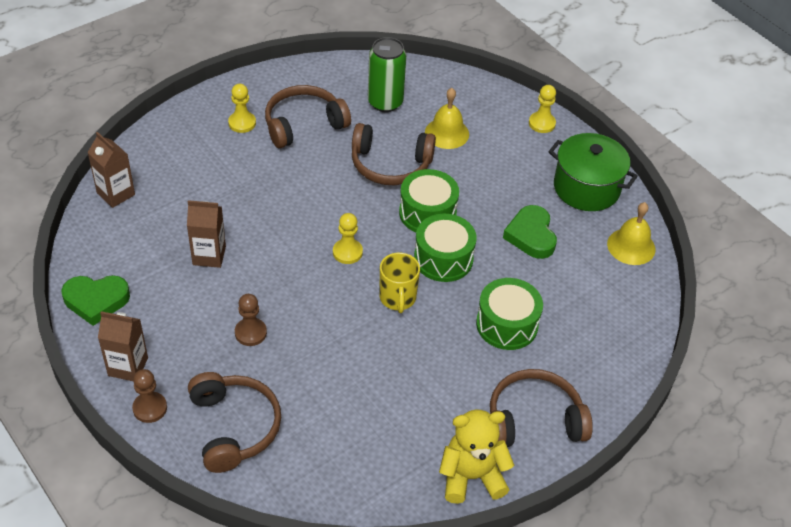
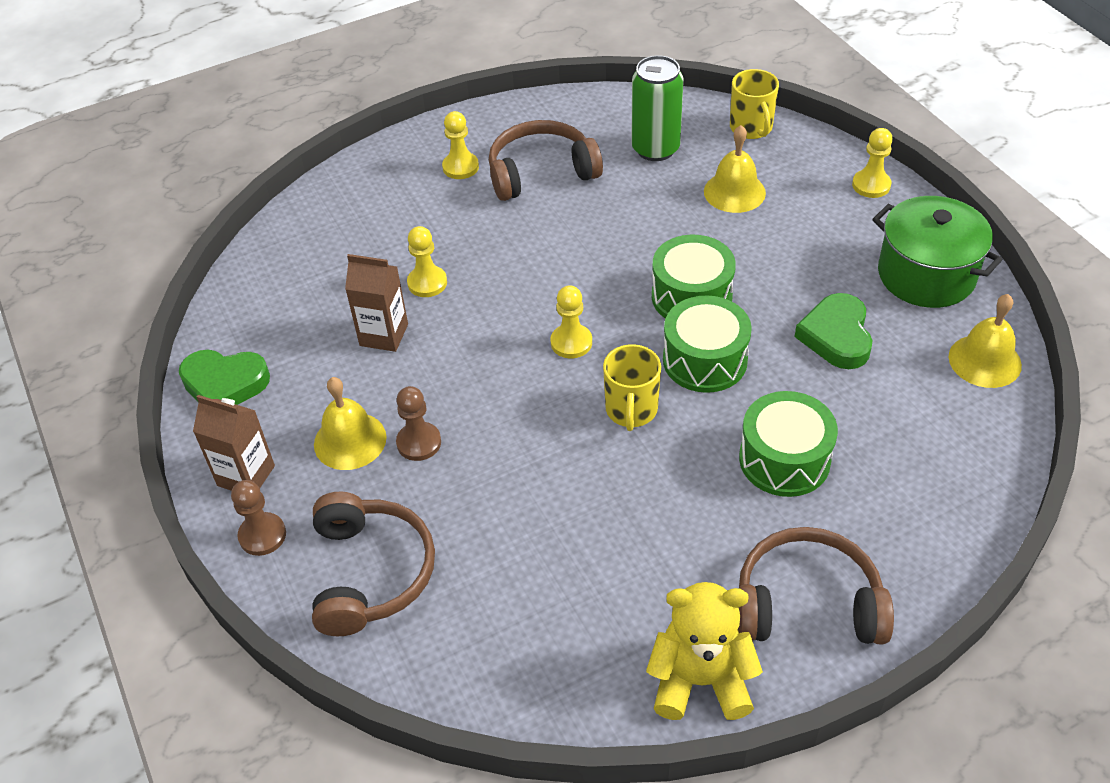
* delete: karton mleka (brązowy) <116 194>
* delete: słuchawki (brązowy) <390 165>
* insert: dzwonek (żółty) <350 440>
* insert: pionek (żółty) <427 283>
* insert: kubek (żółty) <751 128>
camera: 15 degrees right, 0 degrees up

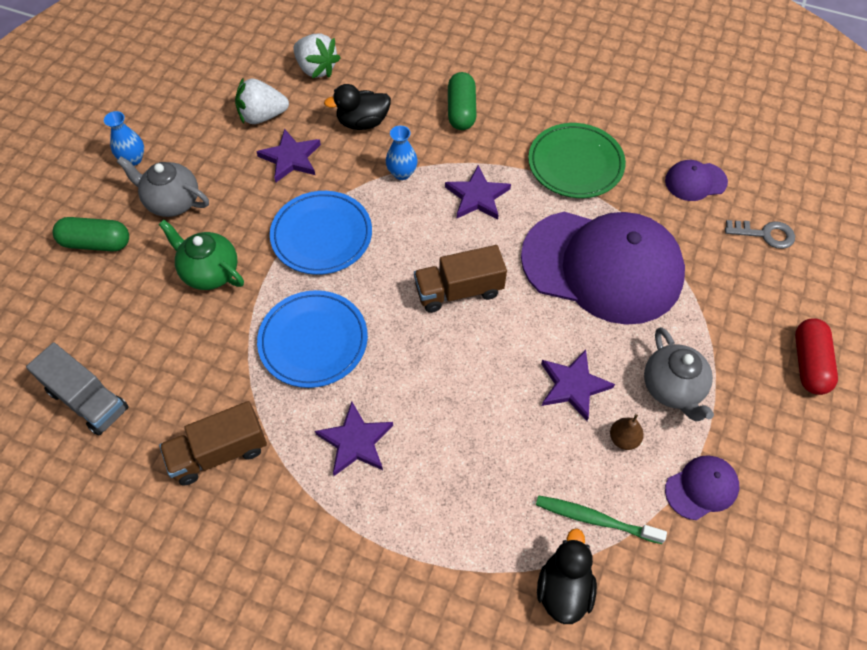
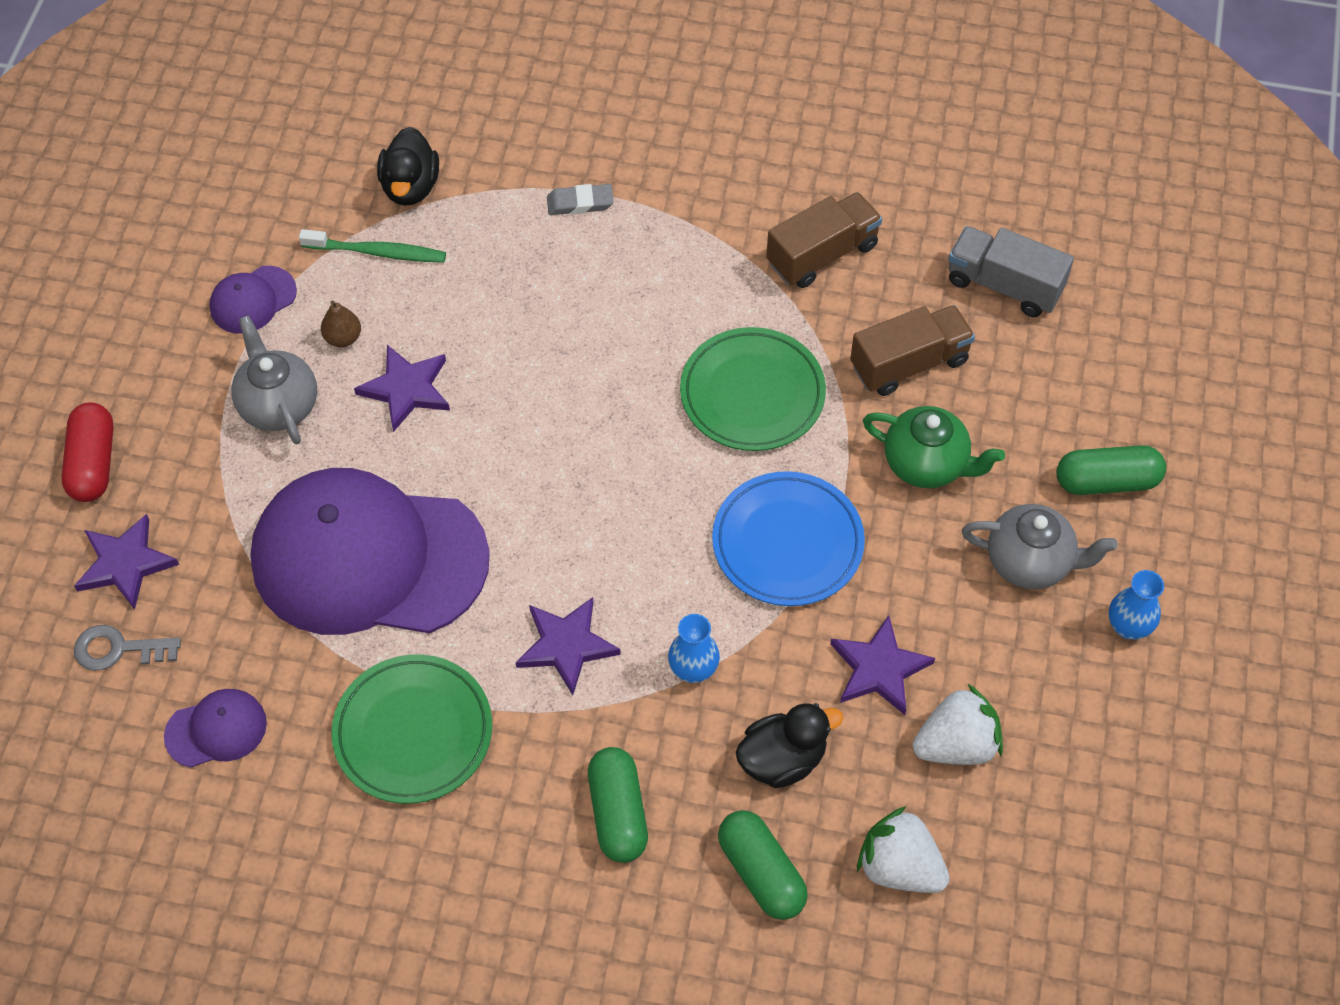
* insert: gumka do mazania (szary) <580 203>
* insert: kapsułka (zielony) <761 872>
* move: gwiazda (fioletowy) <355 441> to <125 564>
* move: ciężarówka (brązowy) <459 291> to <909 363>
* recolor: talerz (niebieski) <313 341> to talerz (zielony) <752 394>
camera: 170 degrees right, 0 degrees up

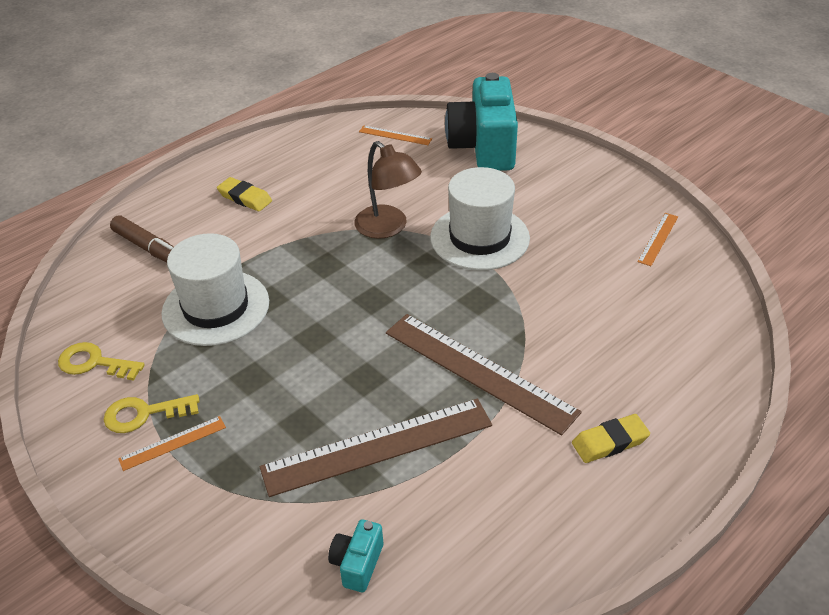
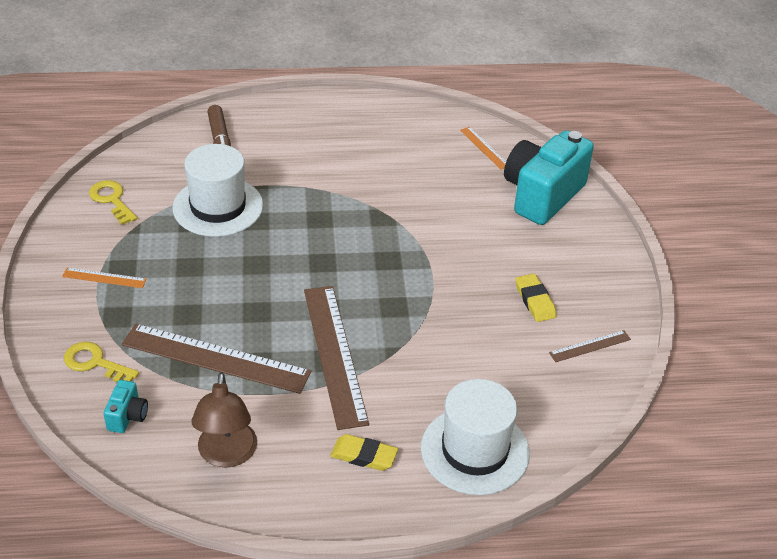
* move: klucz (żółty) <144 414> to <95 363>
* move: gumka do mazania (żółty) <245 198> to <535 301>
* move: lampka (brązowy) <388 228> to <227 455>
* move: kapelusz (biały) <479 238> to <474 450>
* recolor: linijka (pomarańczowy) <658 239> to linijka (brązowy) <590 346>
* rotate: aparat fotograficzny (turkusowy) <357 564> = <127 416> 135 degrees clockwise
camera: 35 degrees right, 0 degrees up

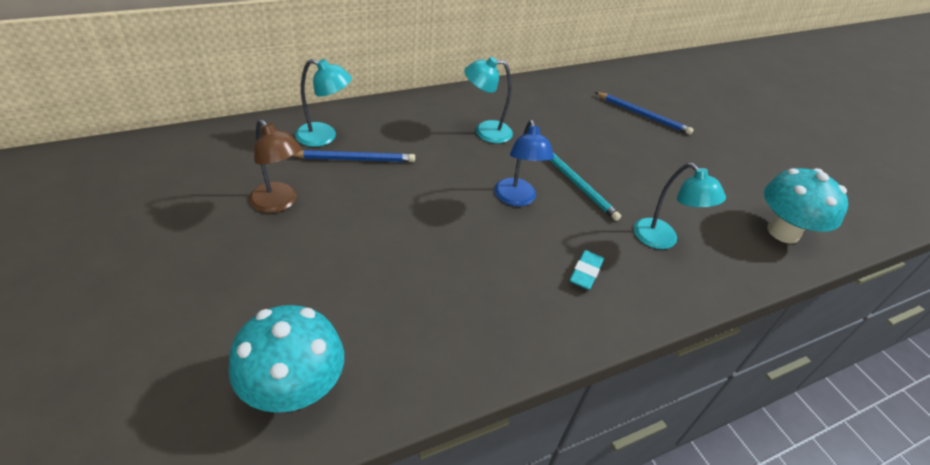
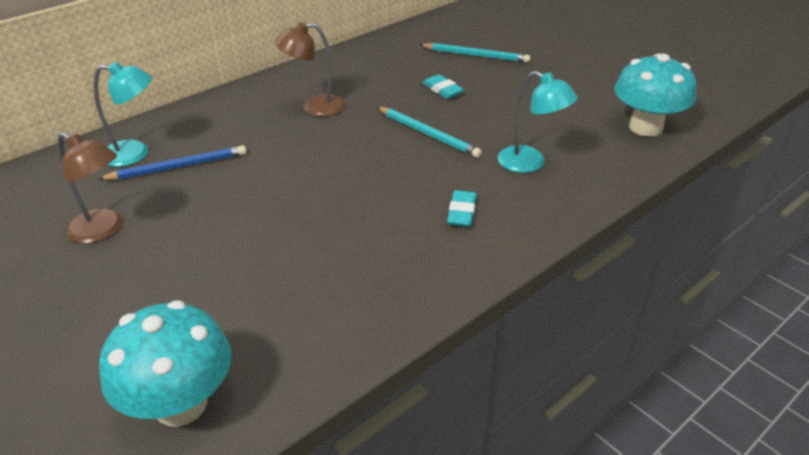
* delete: lampka (niebieski) <516 199>
* insert: gumka do mazania (turkusowy) <442 90>
* recolor: lampka (turkusowy) <485 131> to lampka (brązowy) <314 107>
* recolor: ołówek (niebieski) <643 115> to ołówek (turkusowy) <476 55>
camera: 10 degrees left, 5 degrees down

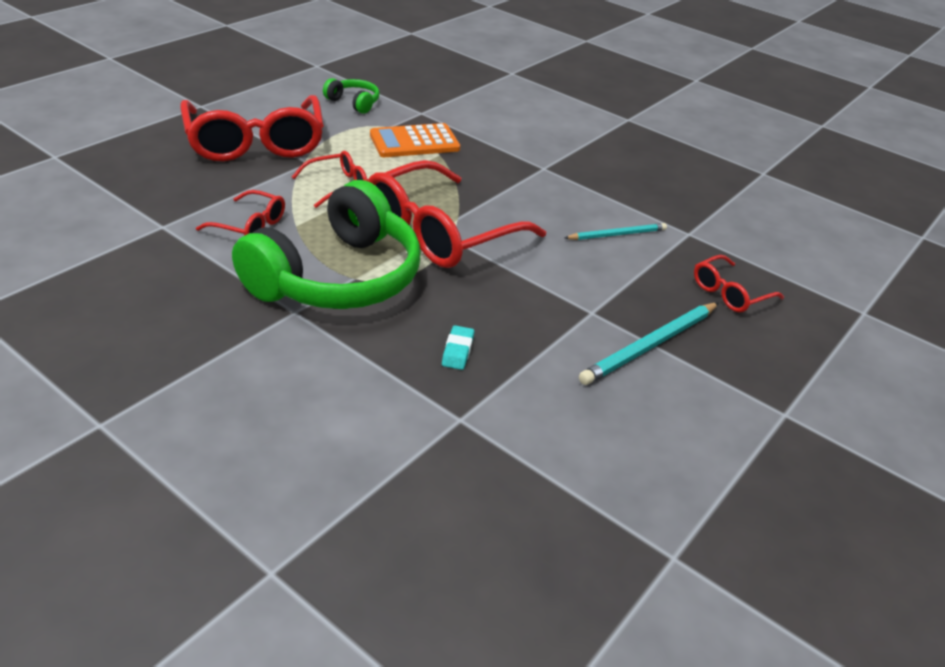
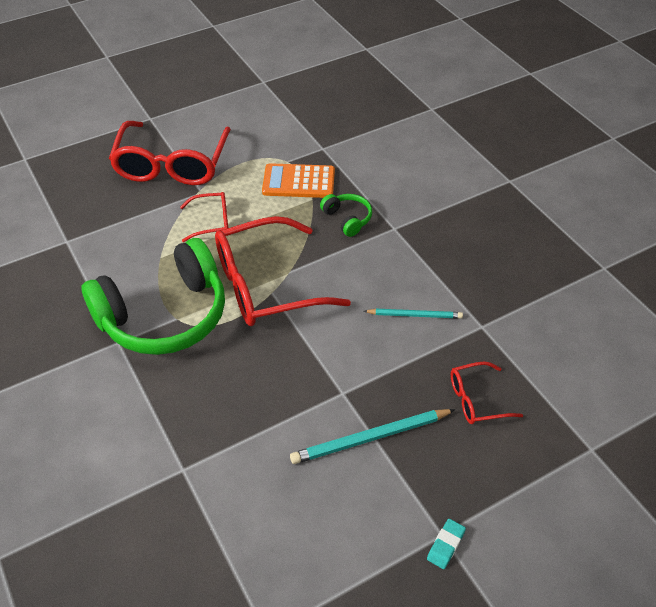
* delete: okulary (czerwony) <250 226>
* move: słuchawki (zielony) <354 102> to <347 219>
* move: gumka do mazania (turkusowy) <457 351> to <445 545>
camera: 25 degrees right, 10 degrees up

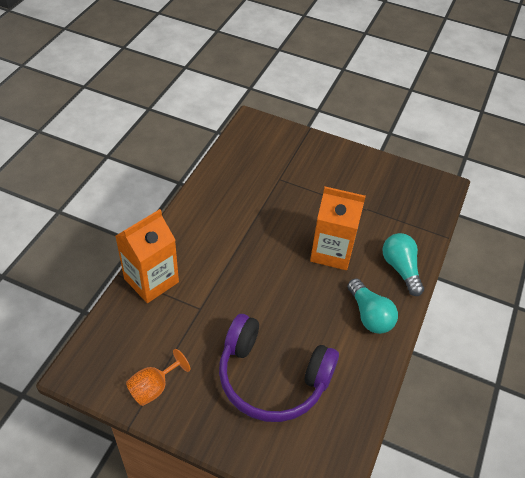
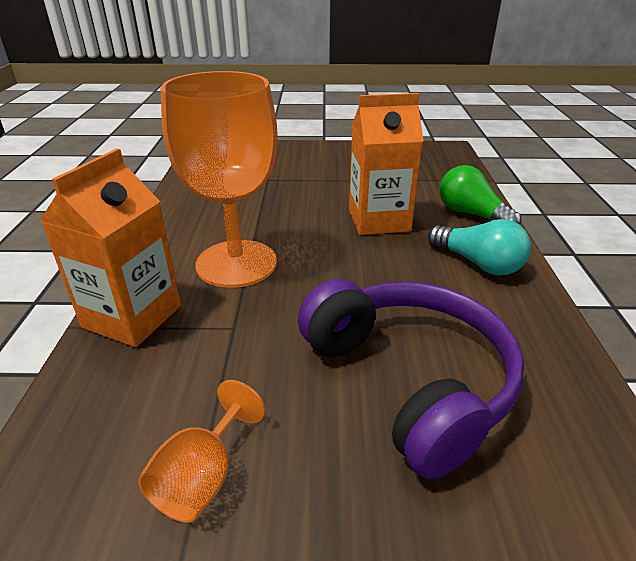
* insert: kielich (pomarańczowy) <236 263>
* recolor: żarówka (turkusowy) <400 269> to żarówka (zielony) <471 214>
* rotate: słuchawki (fioletowy) <272 378> = <410 380> 120 degrees counterclockwise
camera: 20 degrees left, 15 degrees down

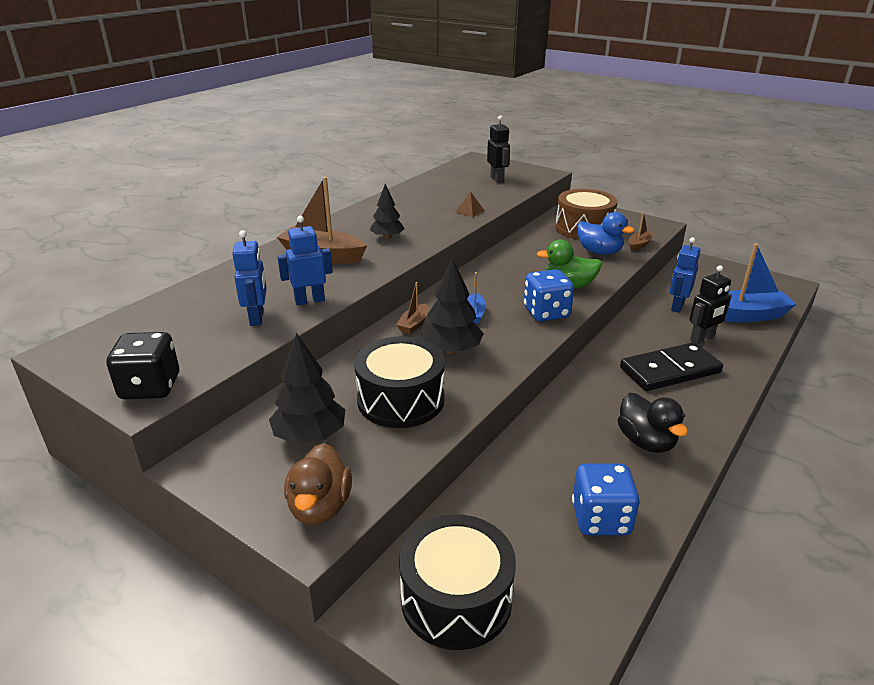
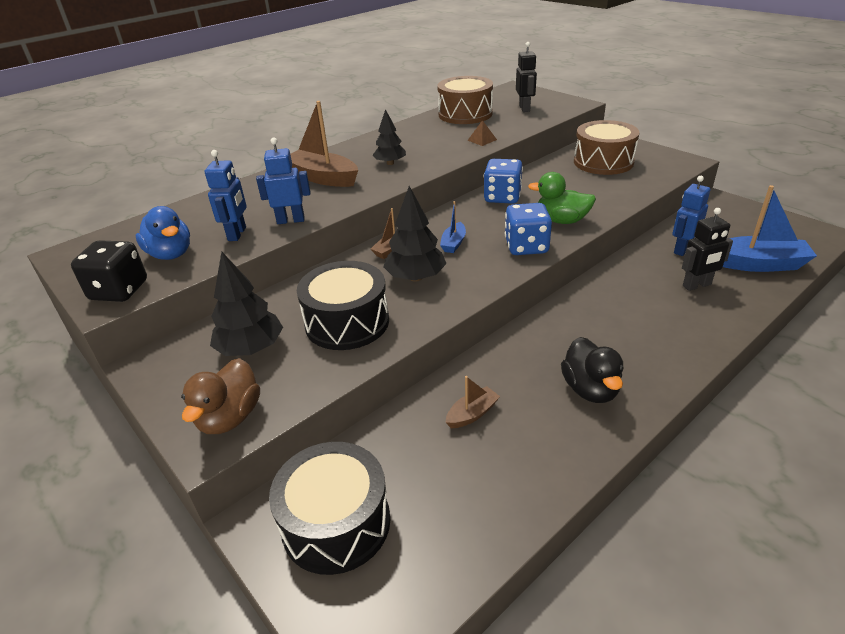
* delete: kostka domina (czarny) <670 370>
* insert: bęben (brązowy) <465 114>
* move: kostka do gry (niebieski) <600 519> to <502 197>
* move: kaczka (niebieski) <599 252> to <171 254>
* move: łódka (brązowy) <639 245> to <472 414>
camera: 15 degrees right, 5 degrees up

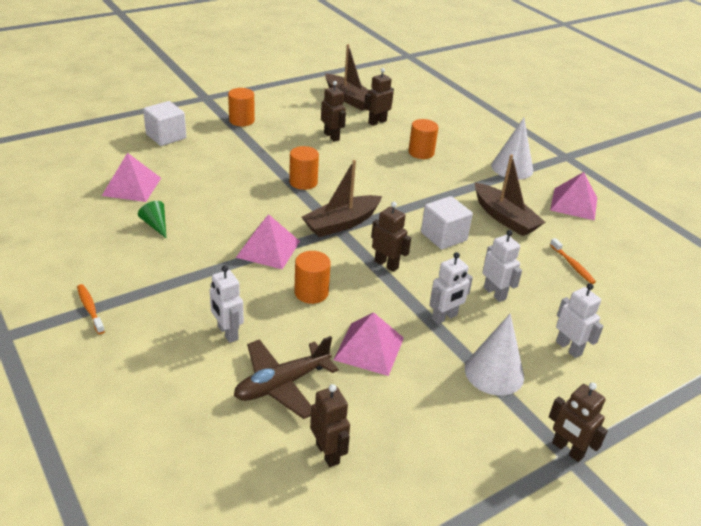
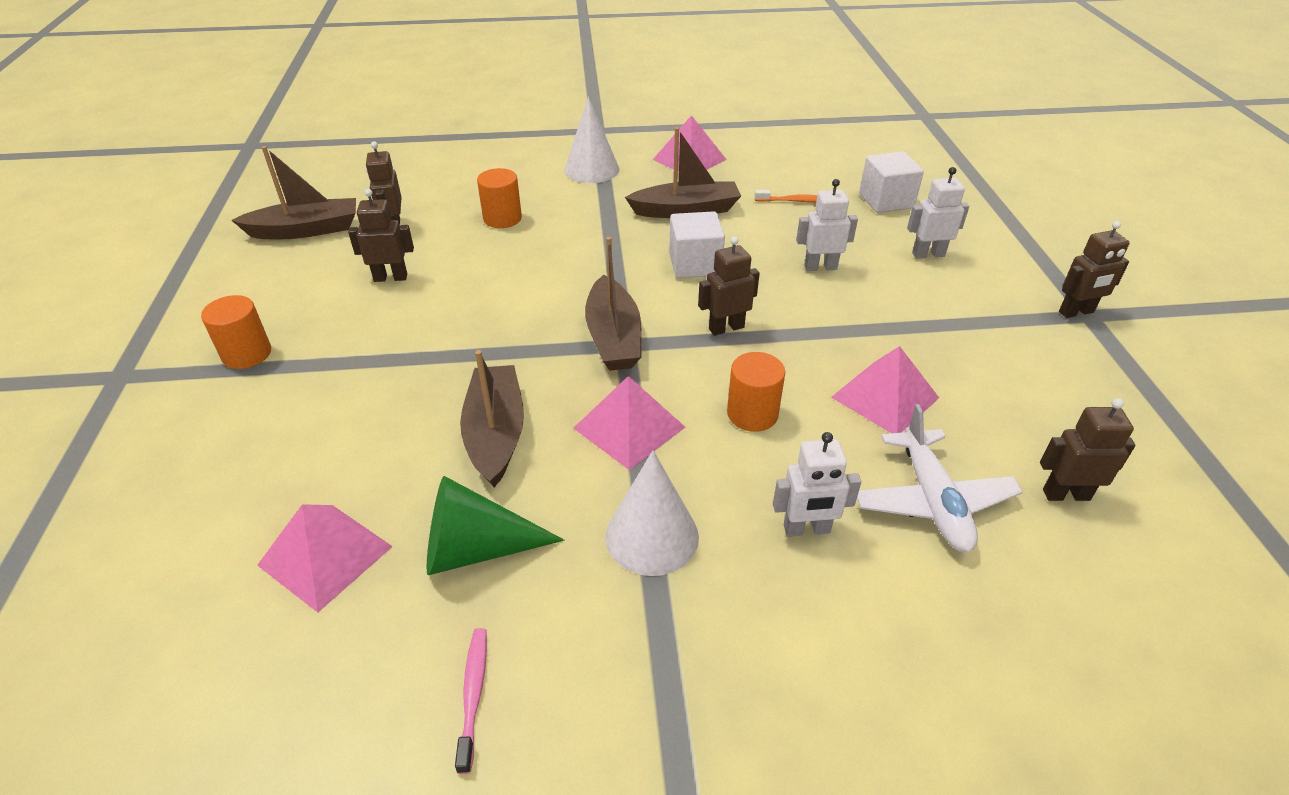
* delete: szczoteczka do zębów (pomarańczowy) <90 309>
* delete: walec (pomarańczowy) <303 182>
* delete: robot (biały) <444 317>
* insert: szczoteczka do zębów (różowy) <473 694>
* insert: łódka (brązowy) <496 434>
* move: sześcian (biały) <166 136> to <886 201>
* move: stożek (biały) <494 372> to <652 536>
* recolor: samolot (brązowy) <282 384> to samolot (biały) <932 501>
* resize: stożek (zielony) <155 225> = <476 549> x1.79
camera: 60 degrees left, 5 degrees up

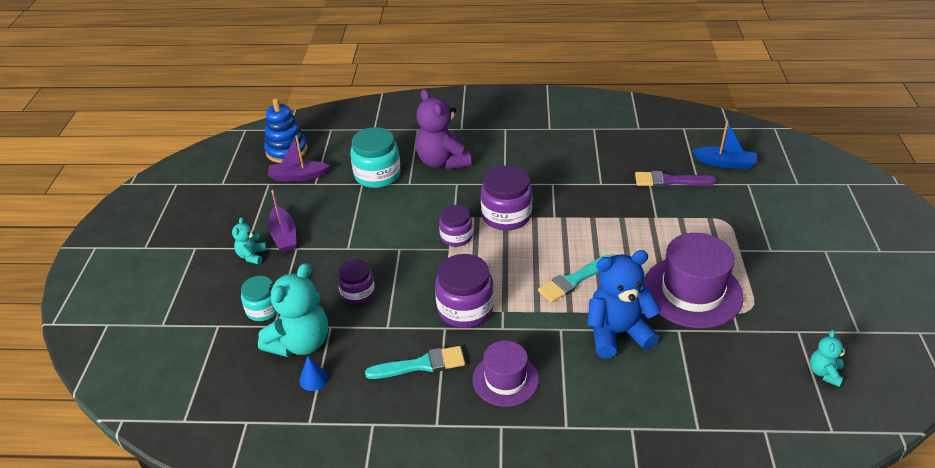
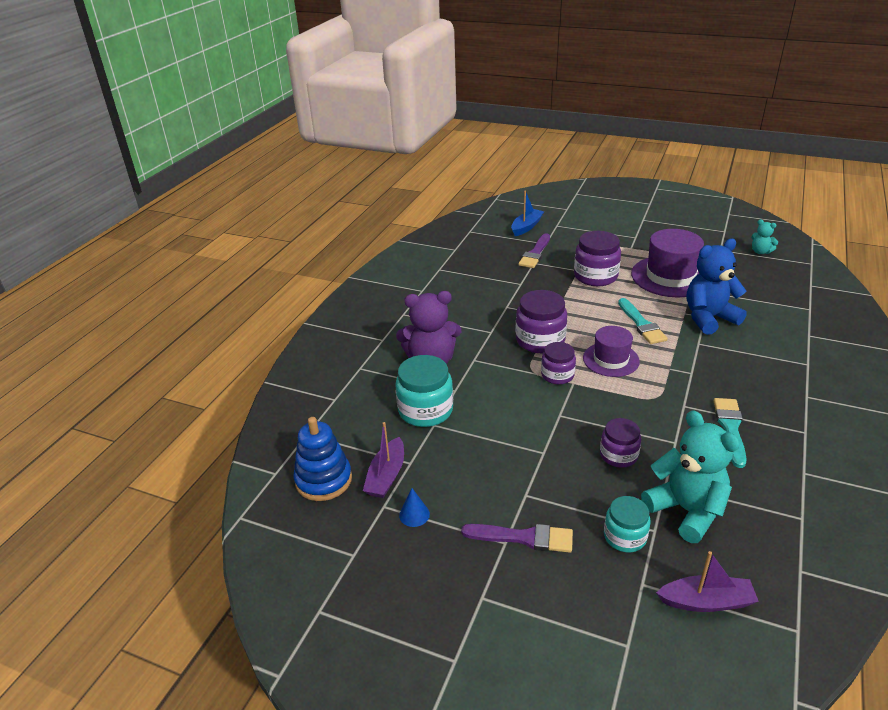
* move: łódka (fioletowy) <284 236> to <706 601>
* move: stożek (niebieski) <313 379> to <414 514>
* move: słoik (fioletowy) <465 309> to <595 276>
* move: kapelusz (fioletowy) <505 379> to <611 359>
* replace: miś (turkusowy) <252 256> to pędzel (fioletowy) <523 538>
* rotate: miś (niebieski) <617 333> = <709 318> 60 degrees clockwise
camera: 70 degrees left, 5 degrees down

